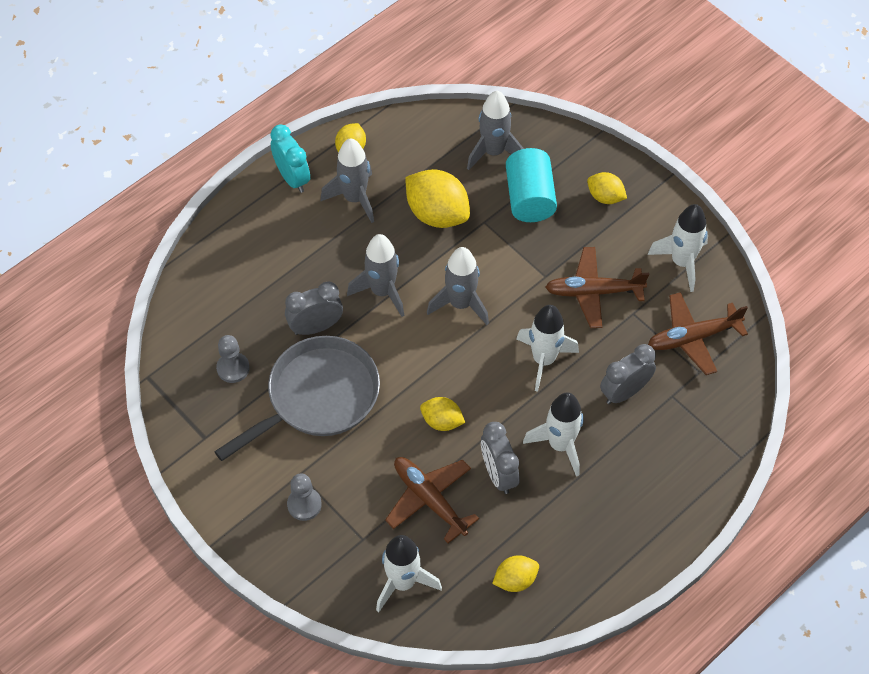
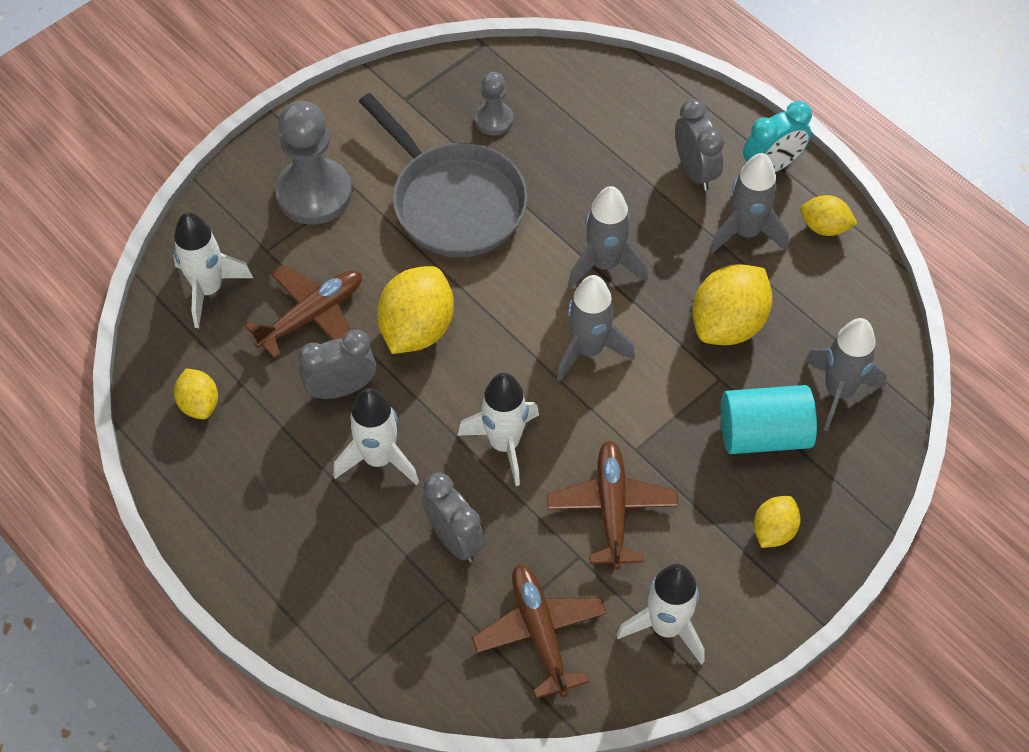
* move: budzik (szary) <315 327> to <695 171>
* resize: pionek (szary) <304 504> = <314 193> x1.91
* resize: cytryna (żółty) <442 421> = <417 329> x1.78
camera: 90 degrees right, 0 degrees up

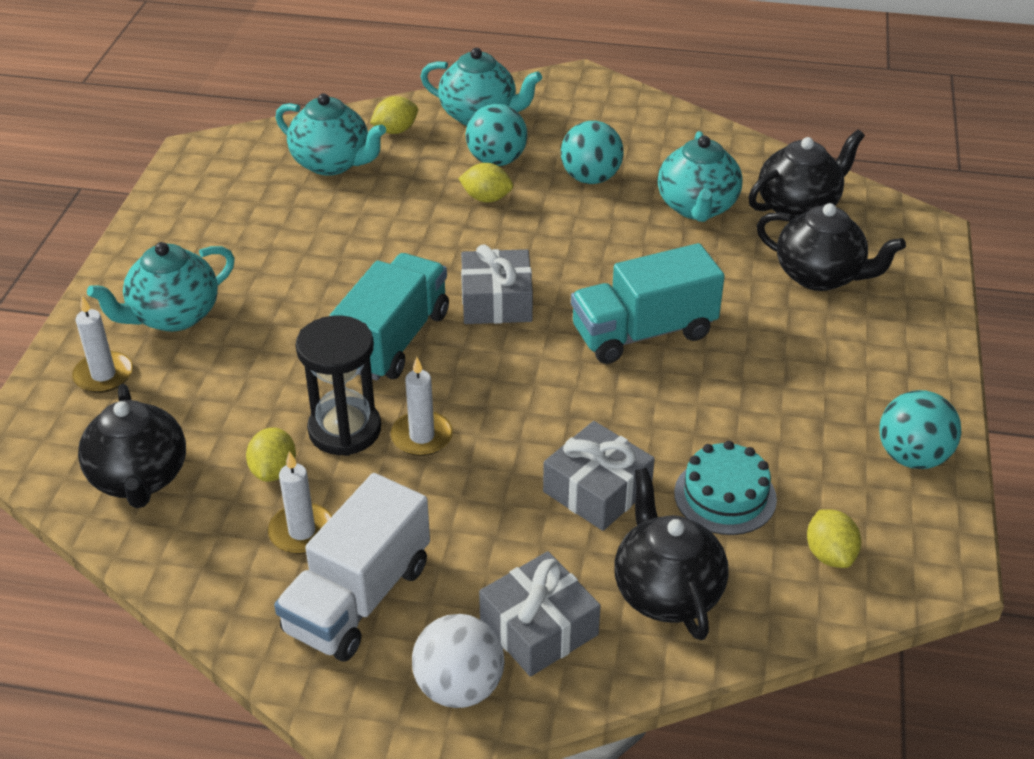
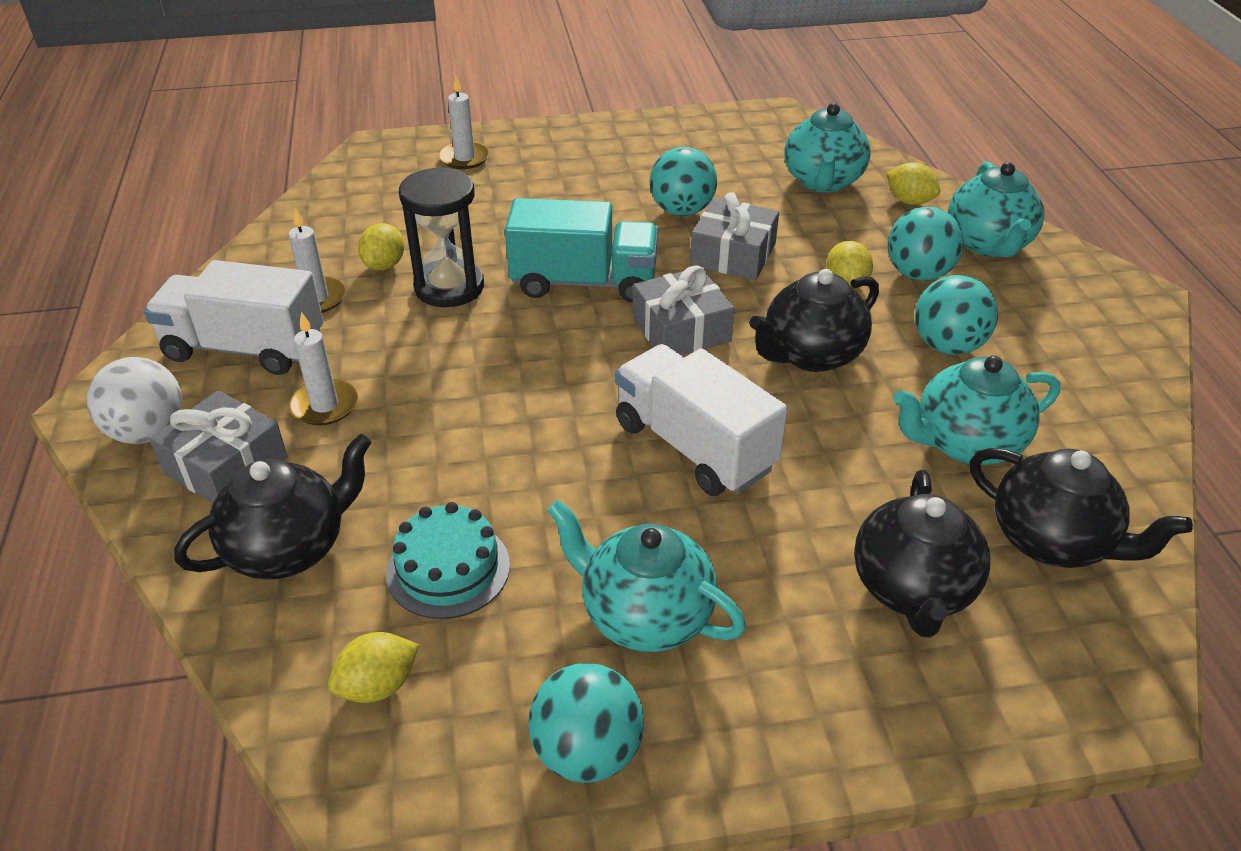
* insert: piłka (turkusowy) <681 211>
* move: imbryk (czarny) <139 478> to <811 355>
* move: imbryk (turkusowy) <173 316> to <645 615>
* move: świeca (biały) <422 436> to <325 405>
* move: prezent (szary) <597 490> to <733 254>
* recolor: ciężarówka (turkusowy) <643 333> to ciężarówka (biały) <694 446>
* rotate: cytryna (żółty) <274 471> = <384 265> 60 degrees counterclockwise
camera: 70 degrees right, 0 degrees up

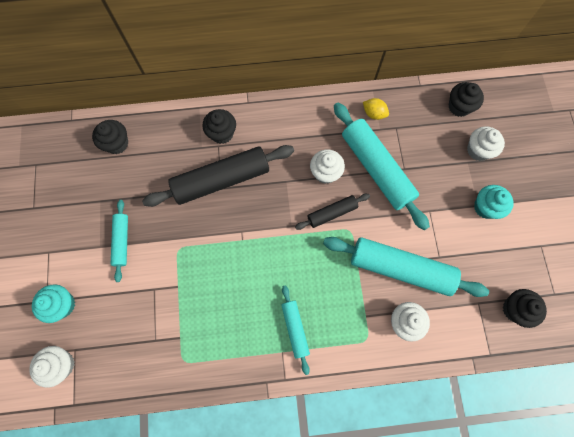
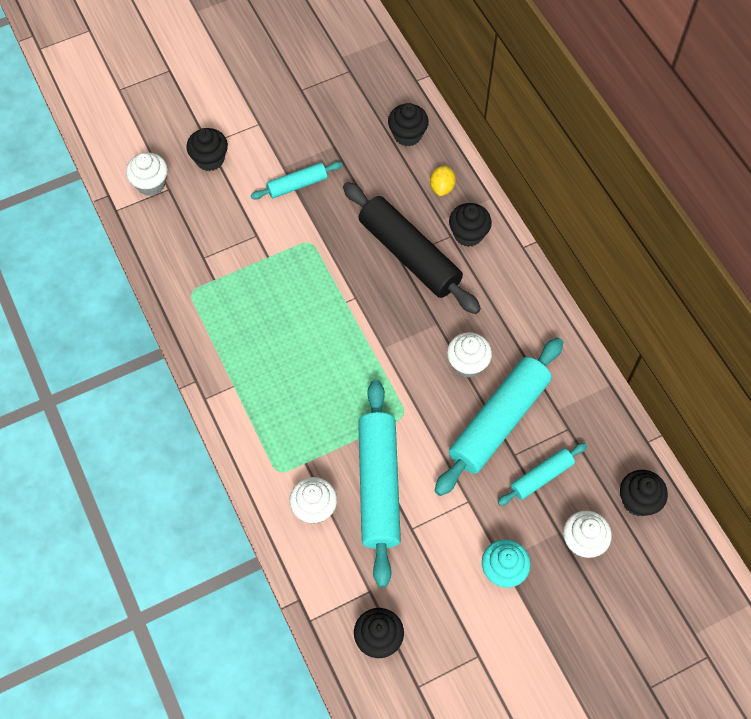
* delete: wałek do ciasta (czarny) <332 213>
* move: wałek do ciasta (turkusowy) <295 329> to <541 477>
* move: cytryna (żółty) <374 114> to <442 187>
* recolor: muffinka (turkusowy) <62 305> to muffinka (czarny) <210 159>
camera: 70 degrees right, 10 degrees down

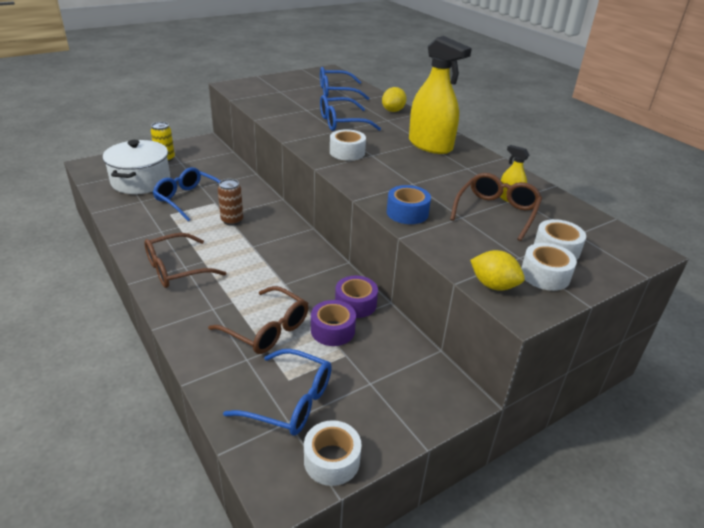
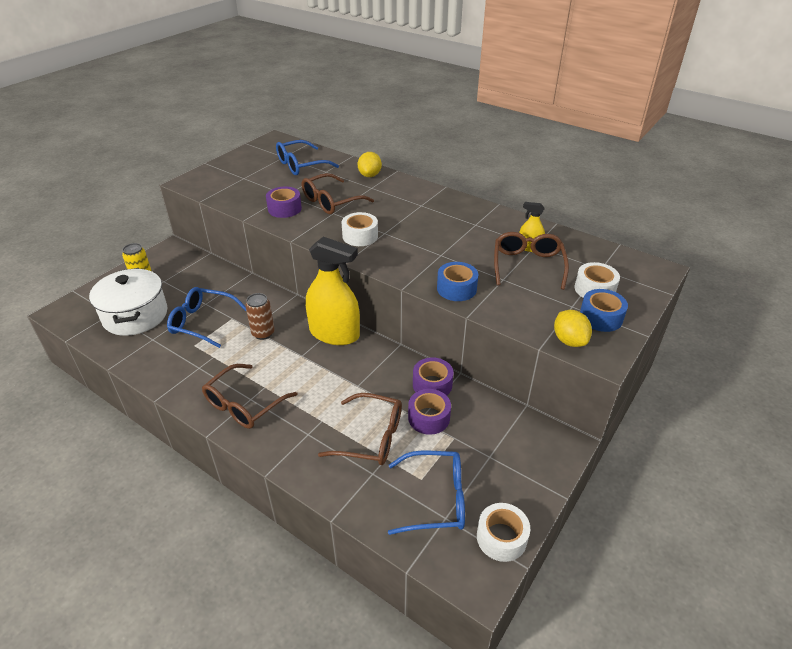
* insert: taśma klejąca (fioletowy) <284 209>
* move: spryskiwacz (żółty) <430 145> to <334 333>
* recolor: okulary (niebieski) <342 122> to okulary (brązowy) <331 202>
* recolor: taśma klejąca (biały) <545 275> to taśma klejąca (niebieski) <601 317>
* rotate: cytryna (żółty) <493 285> = <569 340> 60 degrees clockwise
camera: 20 degrees left, 5 degrees up

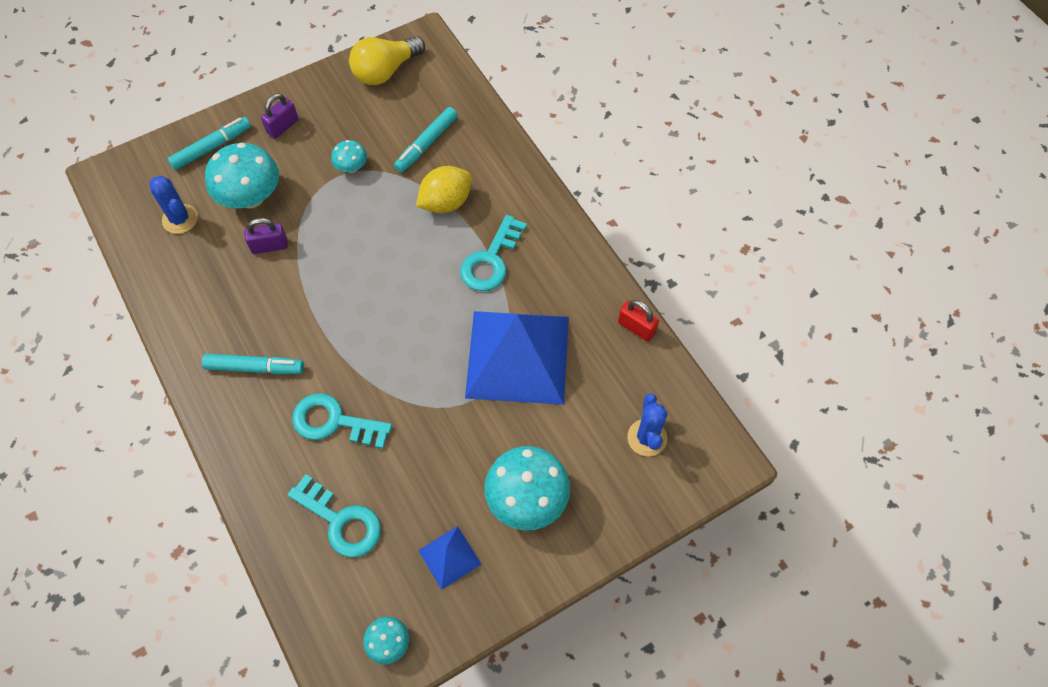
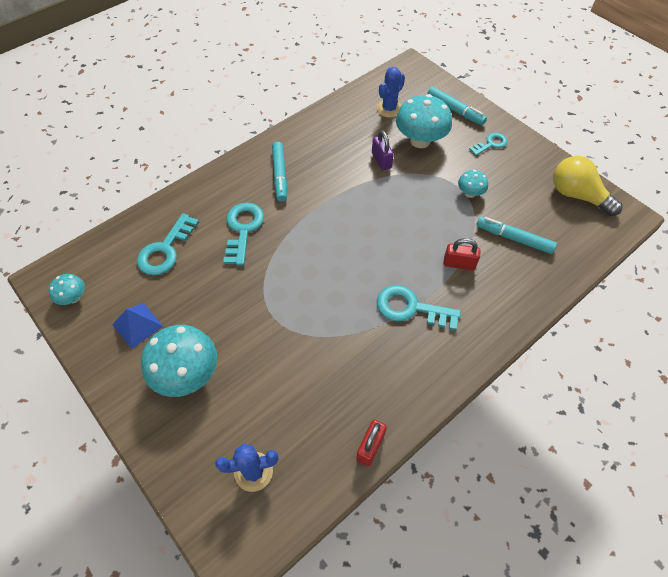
* delete: piramida (niebieski) <518 356>
* replace: kłódka (fioletowy) <283 126> to klucz (turkusowy) <491 144>
* replace: cytryna (żółty) <446 202> to kłódka (czerwony) <459 264>
camera: 80 degrees right, 5 degrees down

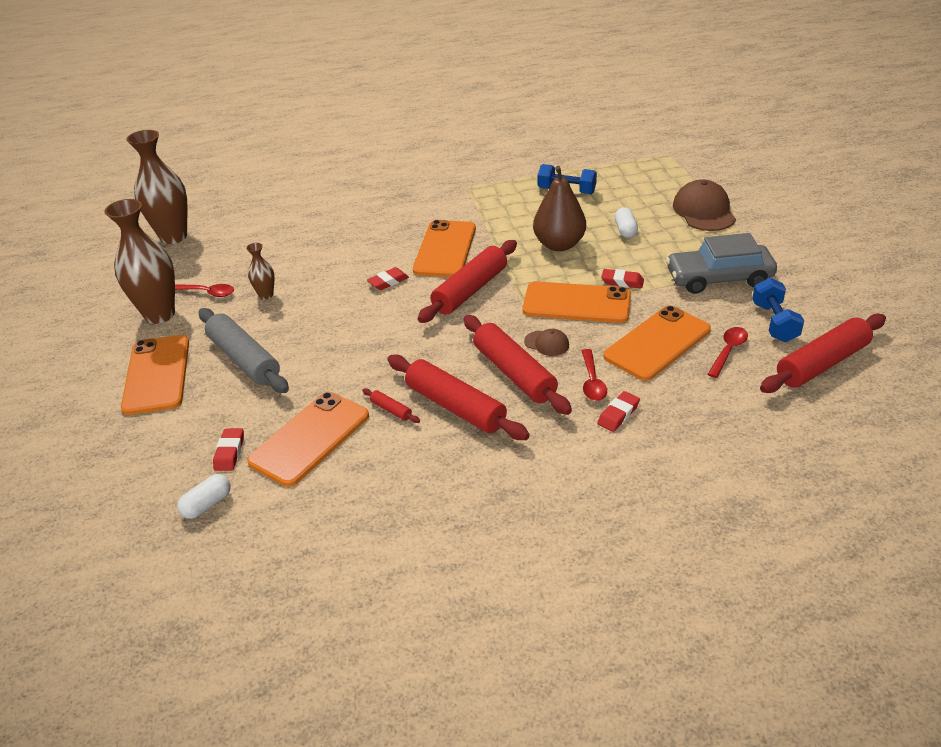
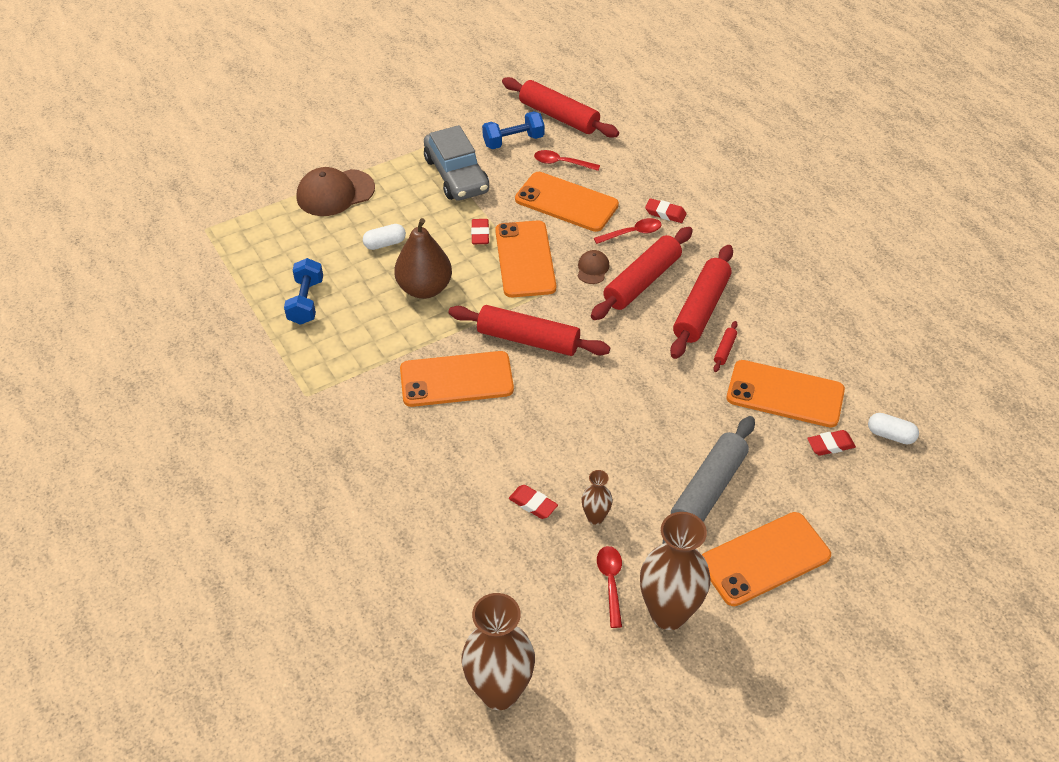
* move: gumka do mazania (czerwony) <388 282> to <533 504>
camera: 110 degrees left, 10 degrees up

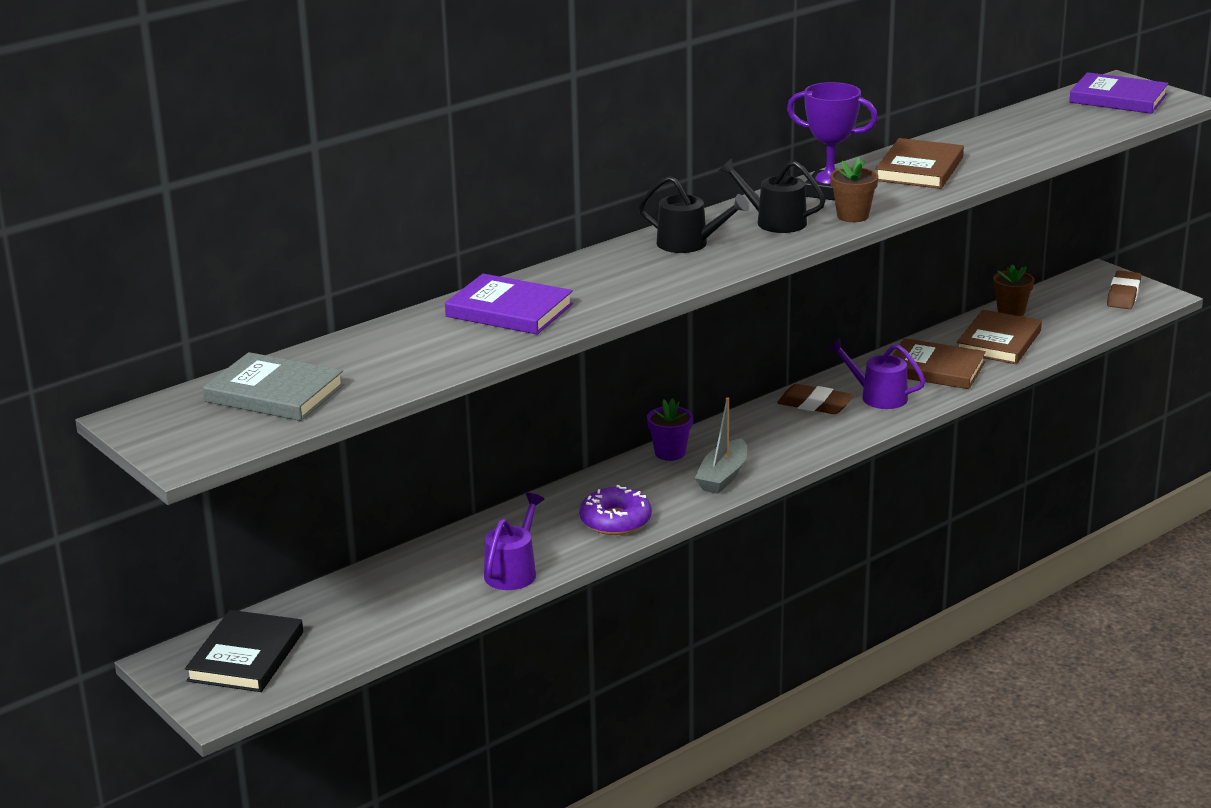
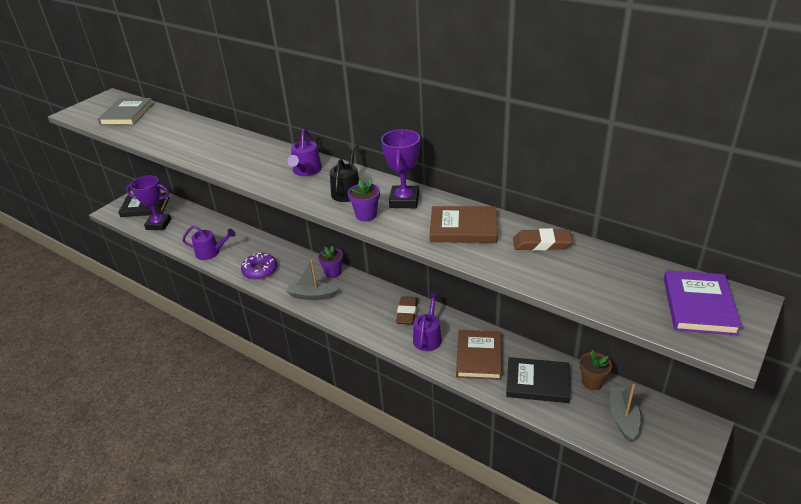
* delete: książka (fioletowy) <509 310>
* insert: puchar (fioletowy) <158 224>
* insert: łódka (szary) <623 417>
* move: gumka do mazania (brązowy) <1123 295> to <542 243>
* recolor: konewka (czarny) <689 244> to konewka (fioletowy) <306 171>
* recolor: doniczka (brązowy) <852 216> to doniczka (fioletowy) <366 215>
* recolor: książka (brązowy) <998 342> to książka (czarny) <537 382>
camera: 75 degrees right, 10 degrees up

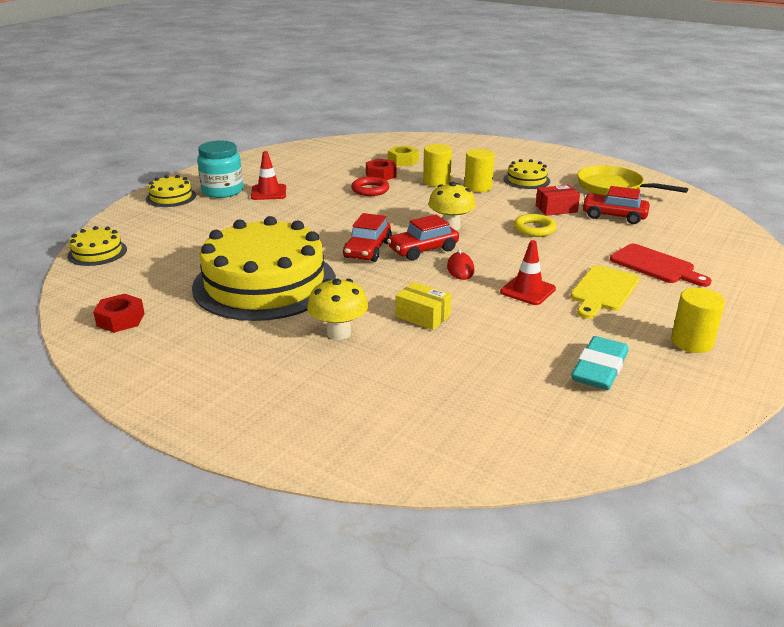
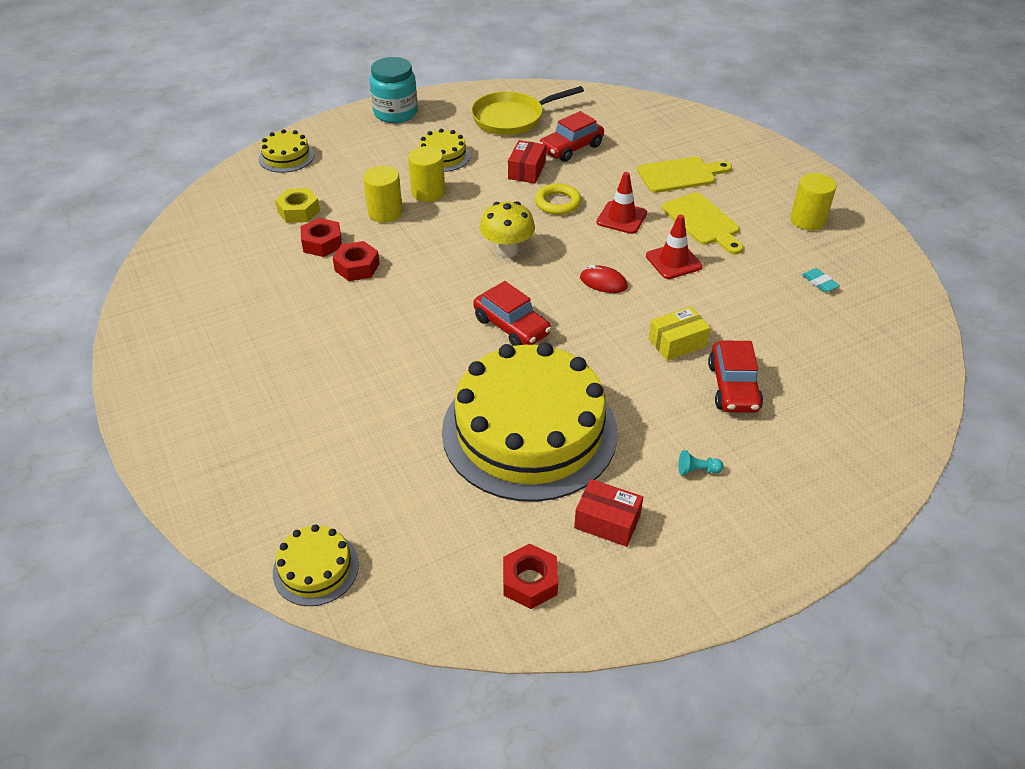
* delete: grzyb (żółty) <338 333>
* insert: pudełko (czerwony) <607 522>
* insert: pionek (turkusowy) <697 470>
* move: tort (żółty) <171 197> to <286 157>
* move: słoik (turkusowy) <222 191> to <395 113>
* move: pachołek (czerwony) <268 192> to <621 218>
* move: samochód (czerwony) <423 250> to <733 387>
* replace: pierścień (czerwony) <370 190> to nakrętka (czerwony) <357 267>
* recolor: deska do krojenia (czerwony) <655 265> to deska do krojenia (żółty) <680 175>
* resize: gumka do mazania (turkusowy) <599 369> = <819 282> x0.47
camera: 60 degrees left, 15 degrees up

